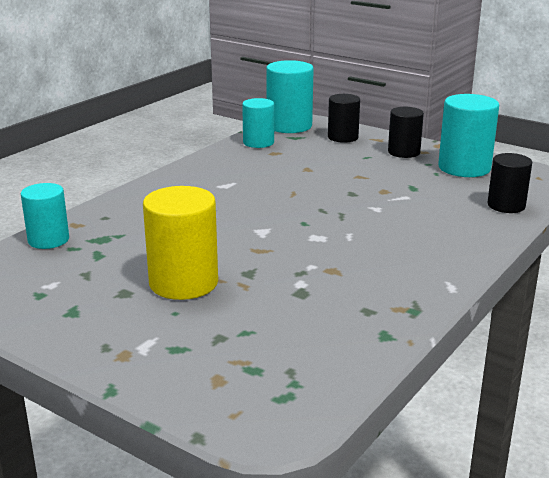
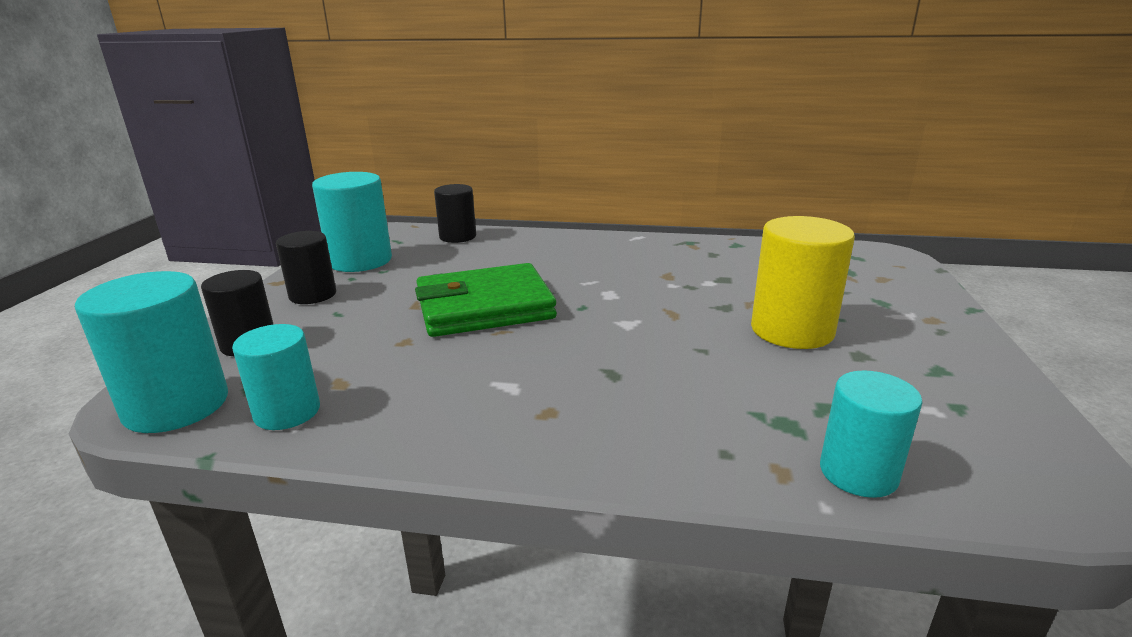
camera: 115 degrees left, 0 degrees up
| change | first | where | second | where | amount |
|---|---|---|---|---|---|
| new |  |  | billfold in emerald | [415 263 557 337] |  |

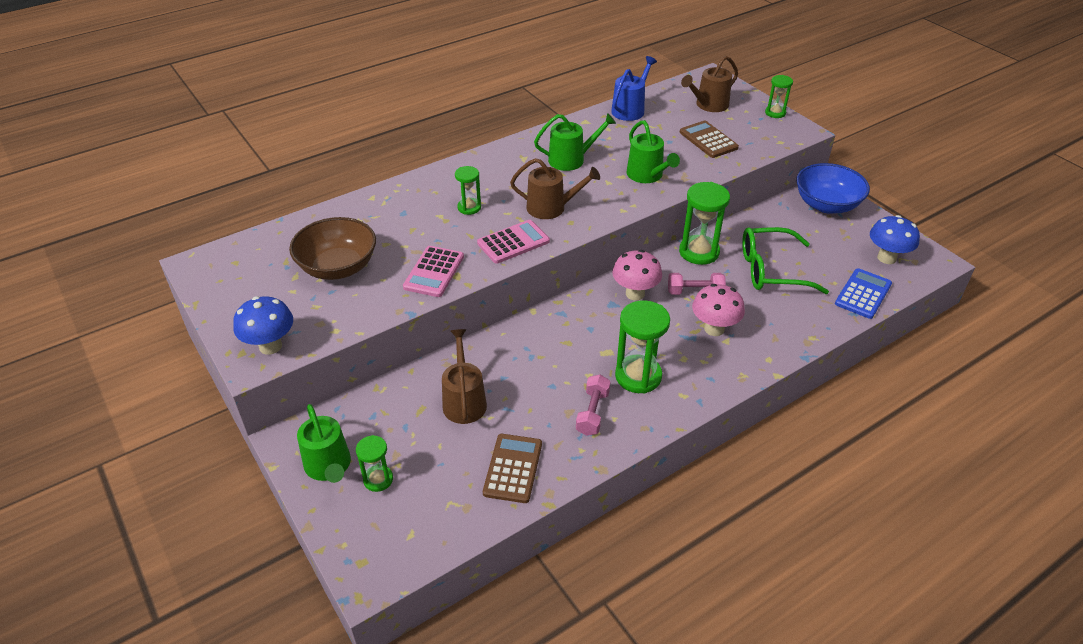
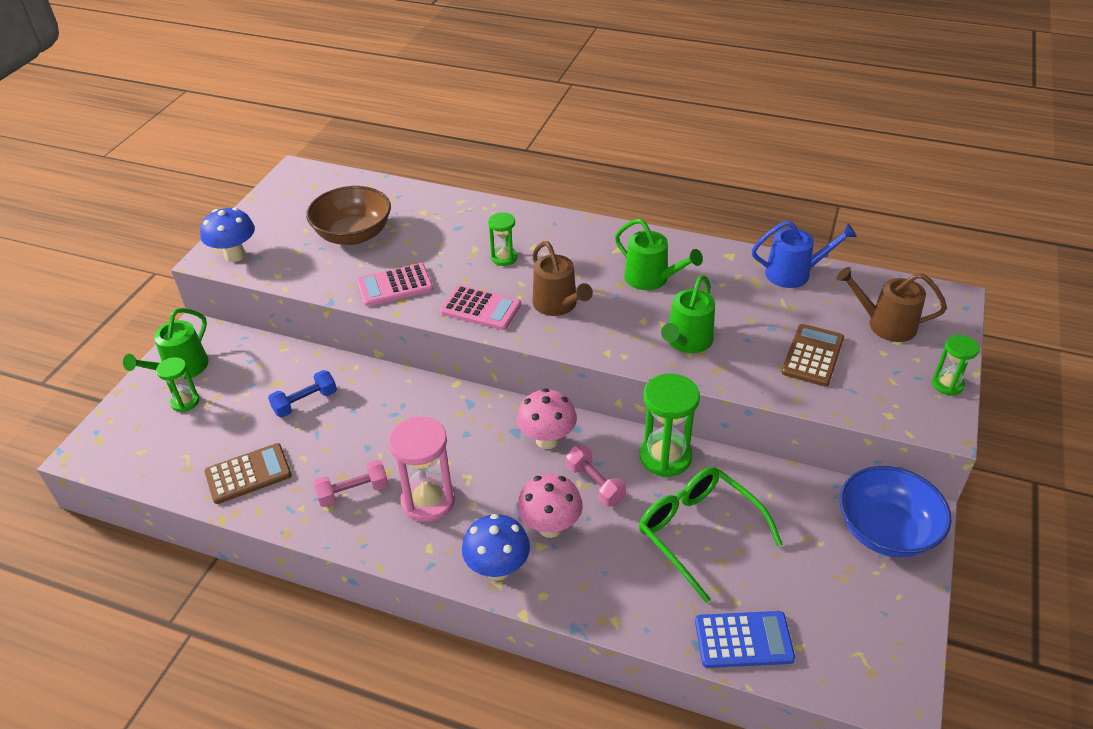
camera: 55 degrees right, 0 degrees up
| change | first | where | second | where | amount |
|---|---|---|---|---|---|
| shifted | mushroom in cobalt | [870 215 920 264] |  | [462 514 530 581] |  |
| repainted | hourglass in emerald | [615 300 670 394] | hourglass in rose-pink | [388 416 455 522] |  |
| swapped | sprinkling can in russet | [442 329 487 424] | free weight in cobalt | [268 370 337 417] |  |

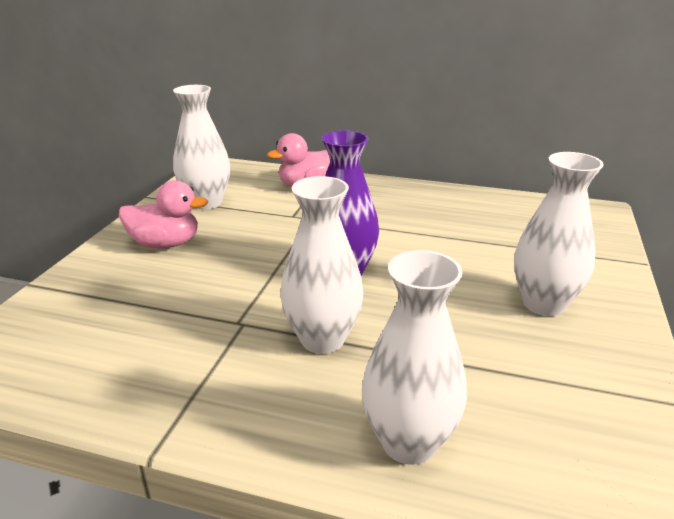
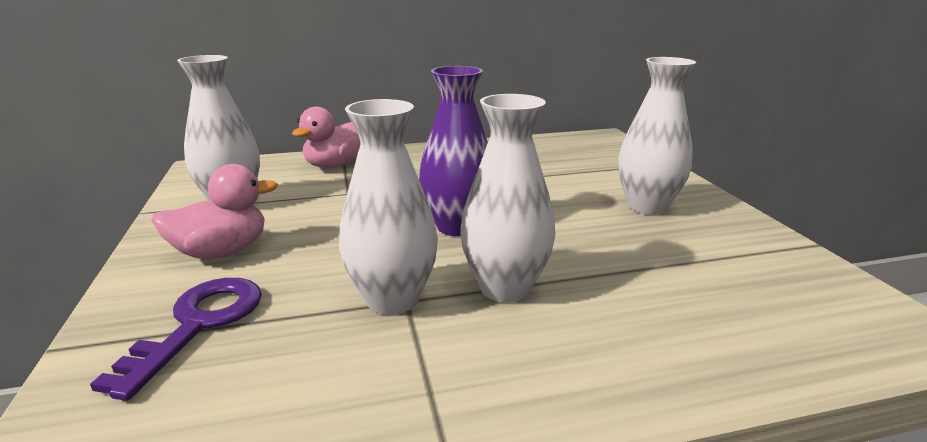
camera: 30 degrees left, 5 degrees down
| change | first | where | second | where | amount |
|---|---|---|---|---|---|
| shifted | vase in snow-white | [362 250 467 465] |  | [339 99 438 315] |  |
| new |  |  | key in purple | [90 278 262 401] |  |

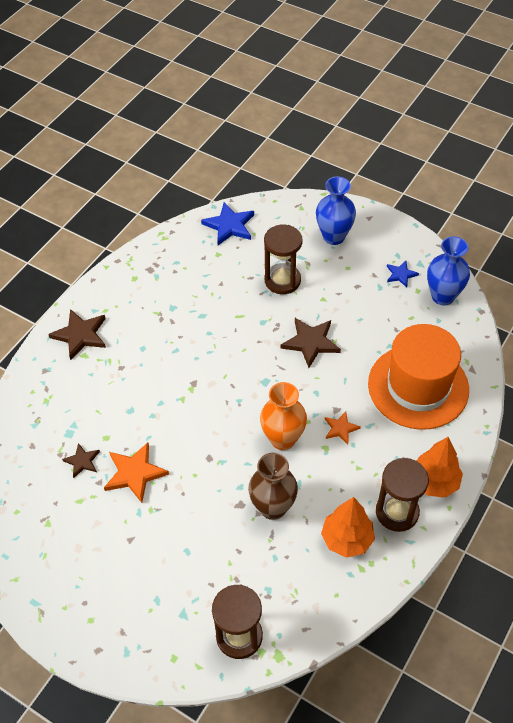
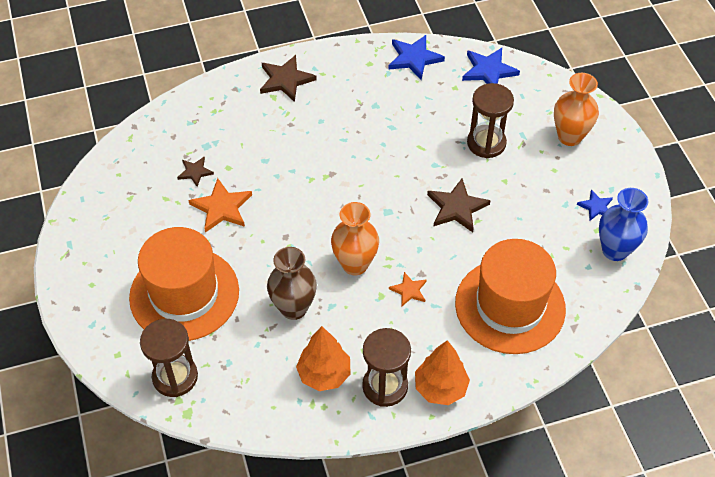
camera: 40 degrees right, 0 degrees up
| change | first | where | second | where | amount |
|---|---|---|---|---|---|
| repainted | vase in cobalt | [316 176 356 245] | vase in orange | [554 73 599 146] |  |
| new |  |  | star shape in cobalt | [388 35 445 80] |  |
| new |  |  | top hat in orange | [129 227 239 341] |  |

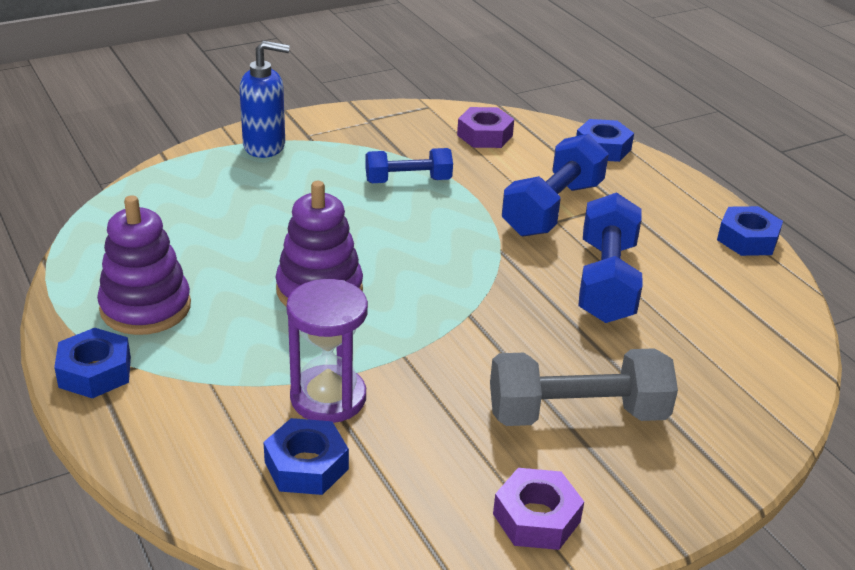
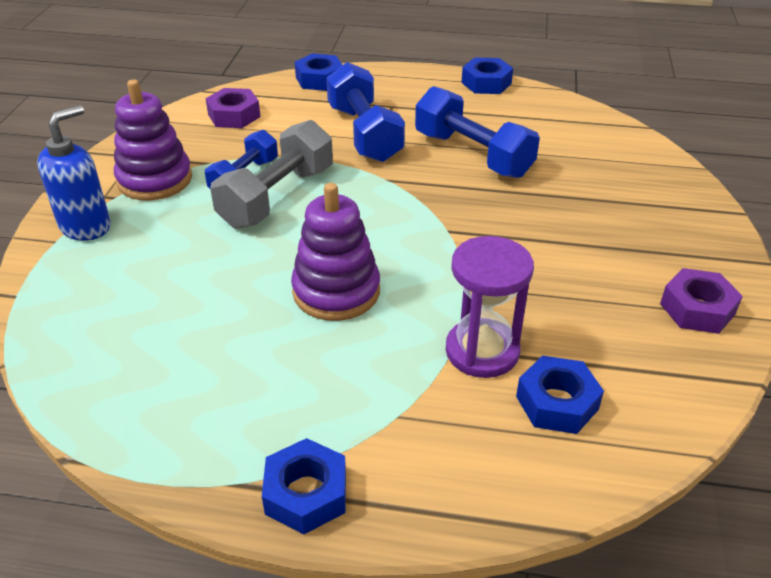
camera: 50 degrees left, 5 degrees up
| change | first | where | second | where | amount |
|---|---|---|---|---|---|
| shifted | stacking rings in purple | [97 195 191 335] |  | [114 80 192 201] |  |
| shifted | free weight in grey | [490 348 678 426] |  | [210 120 333 229] |  |

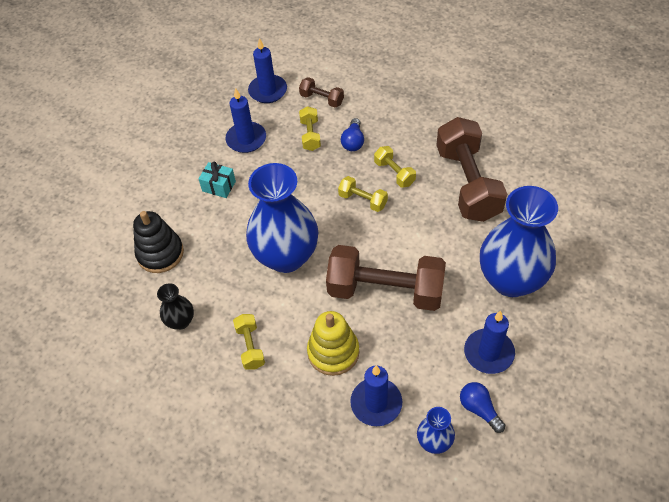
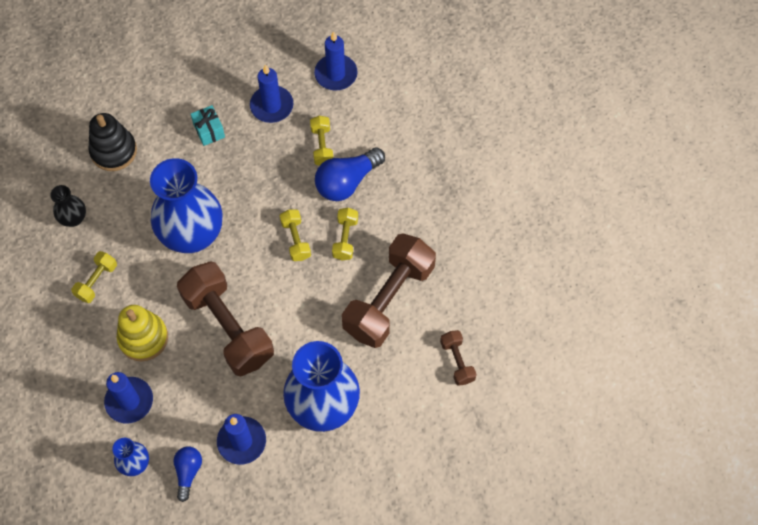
camera: 40 degrees right, 10 degrees up
| change | first | where | second | where | amount |
|---|---|---|---|---|---|
| shifted | free weight in russet | [299 77 344 107] |  | [440 330 477 386] |  |
| rotated | free weight in bright yellow | [299 106 321 151] |  | [310 116 333 166] | 45 degrees counterclockwise |
| scaled | lightbulb in cobalt | [341 118 364 151] |  | [315 147 385 201] | x1.68 |

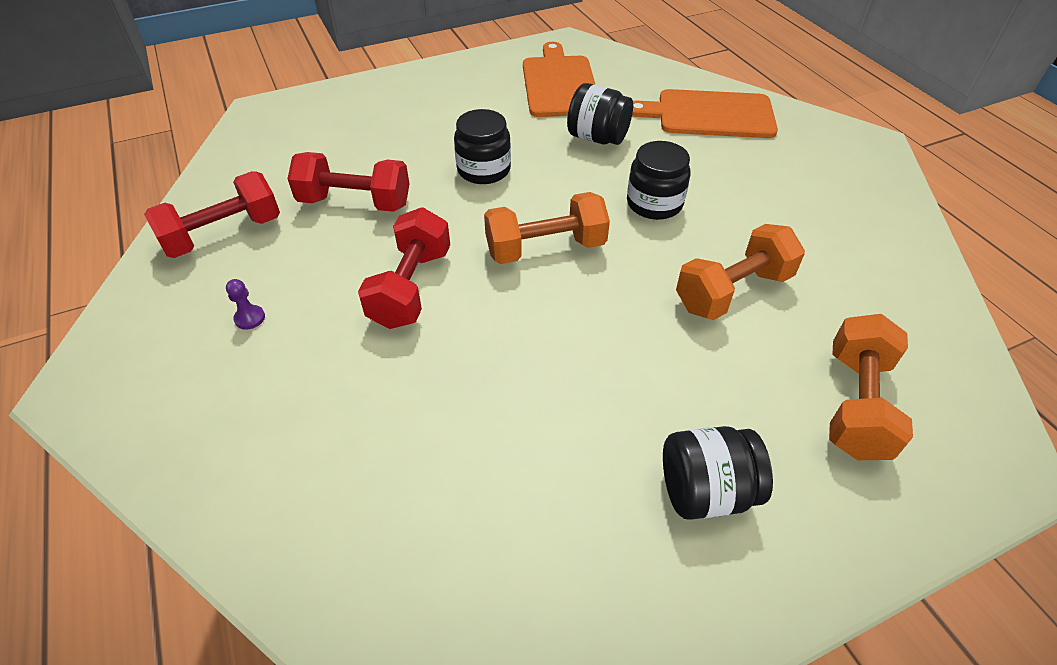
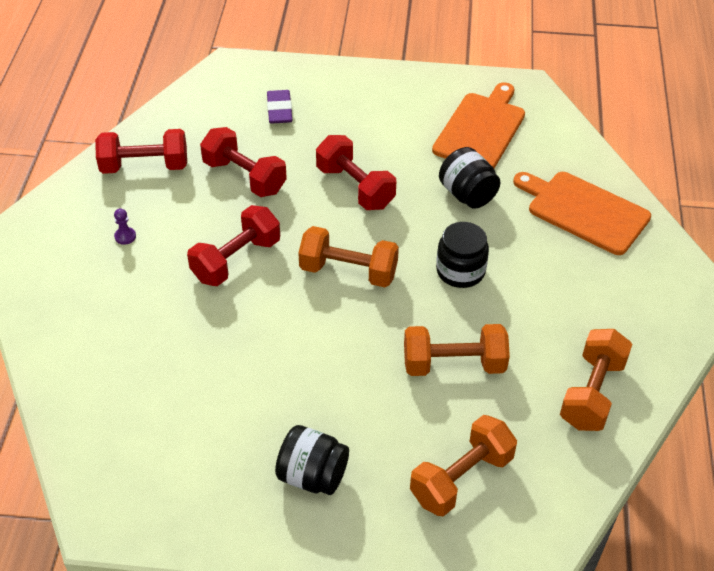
camera: 30 degrees right, 0 degrees up
| change | first | where | second | where | amount |
|---|---|---|---|---|---|
| swapped | preserve jar in black | [454 109 511 184] | free weight in crimson | [316 135 396 210] |  |
| new |  |  | gum eraser in purple | [267 90 292 124] |  |
| new |  |  | free weight in orange | [560 329 632 431] |  |

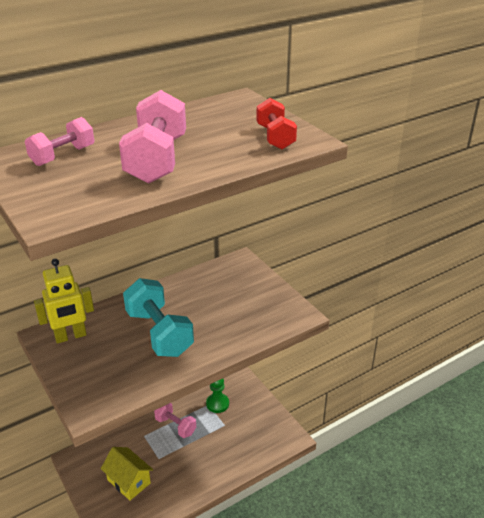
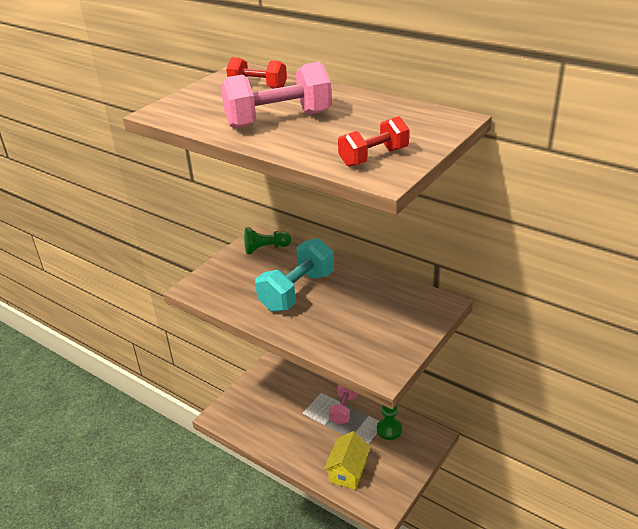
camera: 70 degrees right, 0 degrees up
| change | first | where | second | where | amount |
|---|---|---|---|---|---|
| repainted | free weight in rose-pink | [25 117 94 166] | free weight in crimson | [226 57 287 89] |  |
| swapped | toy robot in bright yellow | [34 259 94 343] | chess pawn in emerald | [244 227 291 254] |  |
| shifted | house in bright yellow | [101 447 153 501] |  | [324 431 371 490] |  |

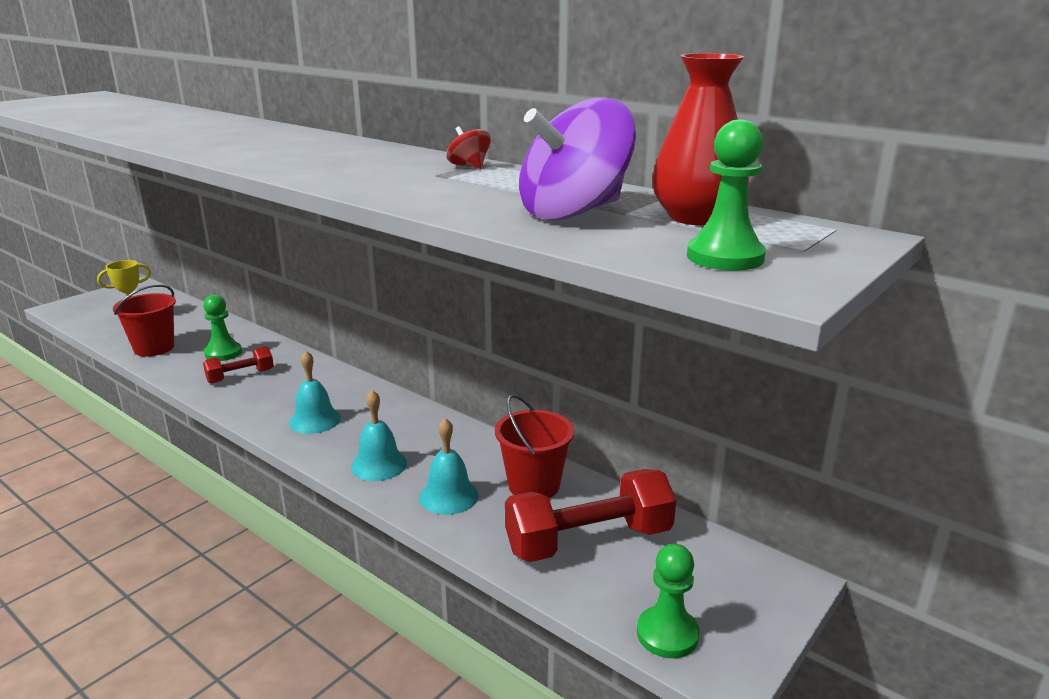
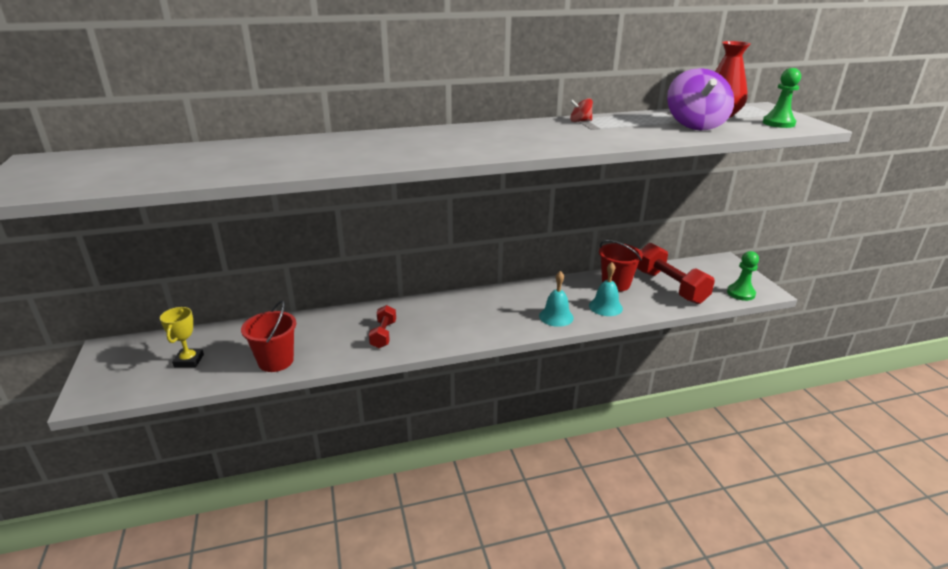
camera: 55 degrees left, 5 degrees up
| change | first | where | second | where | amount |
|---|---|---|---|---|---|
| gone | chess pawn in emerald | [203 294 242 361] |  |  |  |
| gone | bell in teal | [289 351 341 434] |  |  |  |
| rotated | free weight in crimson | [505 469 676 562] |  | [637 243 715 304] | 45 degrees counterclockwise |

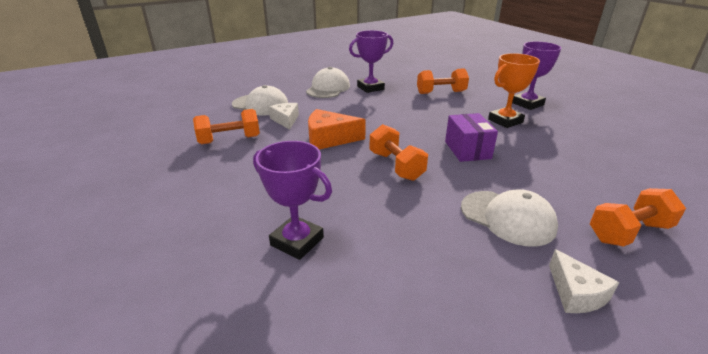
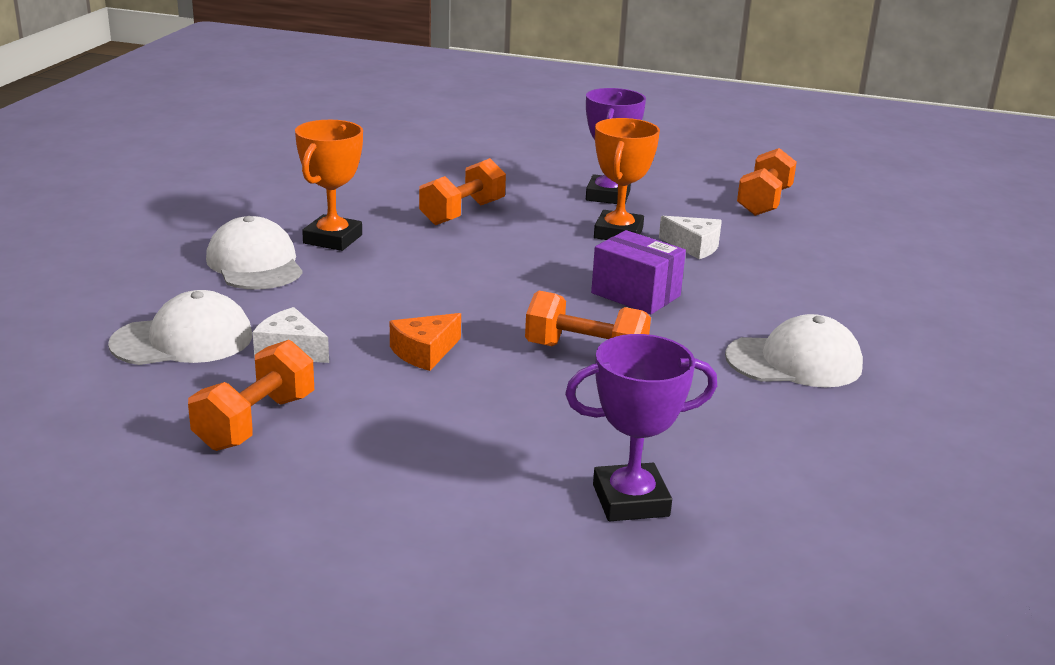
camera: 45 degrees left, 5 degrees down
| change | first | where | second | where | amount |
|---|---|---|---|---|---|
| repainted | prize cup in purple | [349 30 393 93] | prize cup in orange | [295 120 363 251] |  |
| scaled | cheese wedge in orange | [308 109 366 149] |  | [390 313 461 371] | x0.66 |
| shifted | free weight in orange | [590 188 686 247] |  | [737 148 797 216] |  |
| shifted | cheese wedge in snow-white | [549 249 619 313] |  | [659 216 721 259] |  |

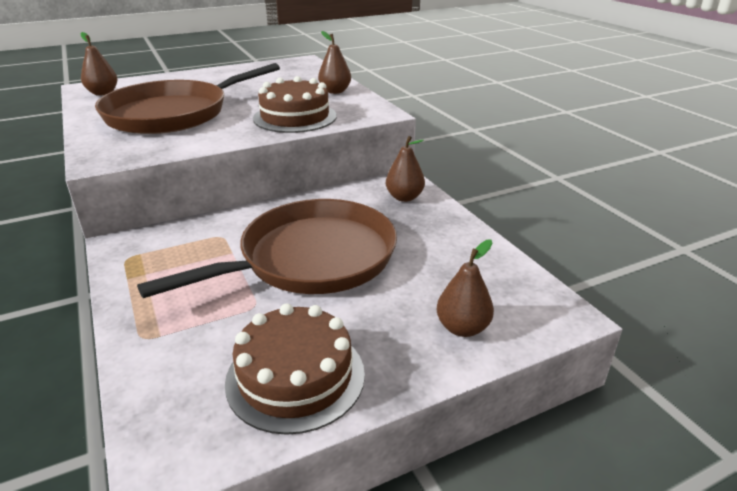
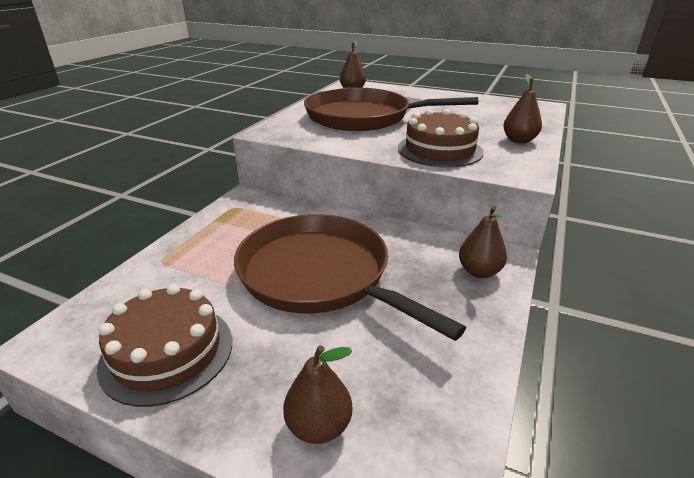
camera: 50 degrees right, 0 degrees up
| change | first | where | second | where | amount |
|---|---|---|---|---|---|
| rotated | skillet in russet | [137 199 397 298] |  | [234 214 466 341] | 150 degrees counterclockwise |

